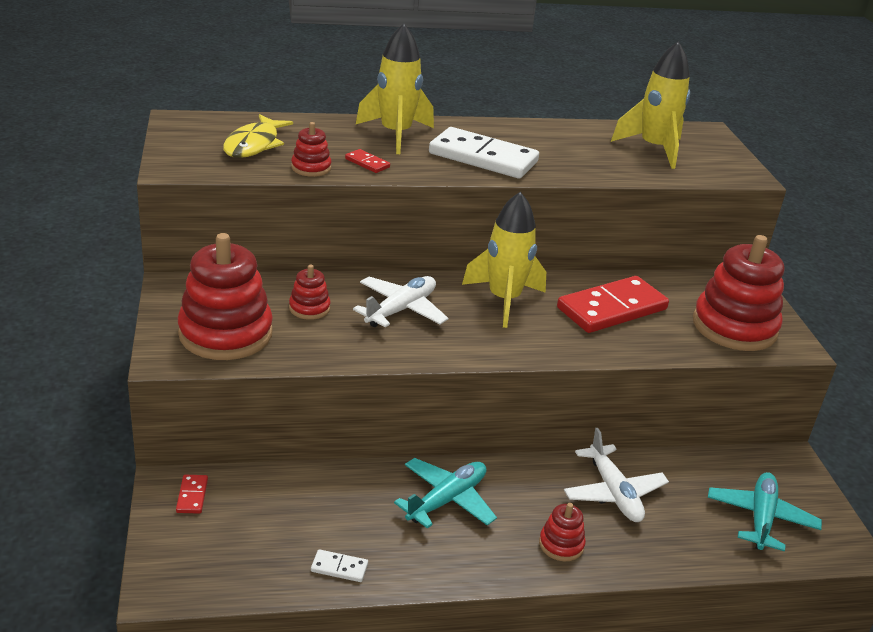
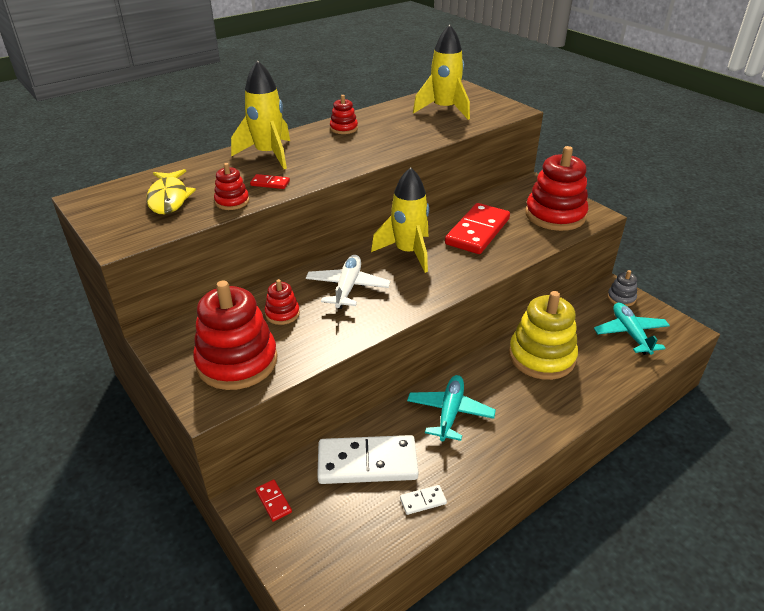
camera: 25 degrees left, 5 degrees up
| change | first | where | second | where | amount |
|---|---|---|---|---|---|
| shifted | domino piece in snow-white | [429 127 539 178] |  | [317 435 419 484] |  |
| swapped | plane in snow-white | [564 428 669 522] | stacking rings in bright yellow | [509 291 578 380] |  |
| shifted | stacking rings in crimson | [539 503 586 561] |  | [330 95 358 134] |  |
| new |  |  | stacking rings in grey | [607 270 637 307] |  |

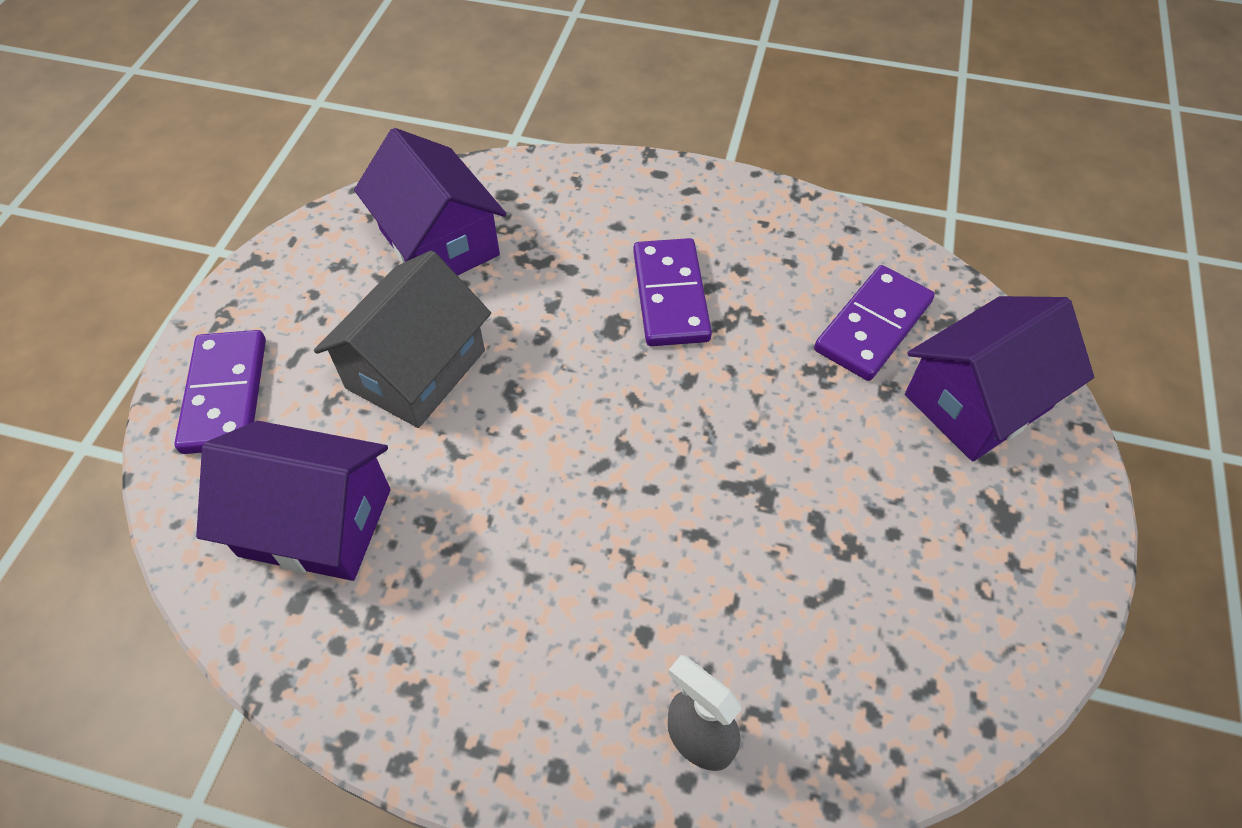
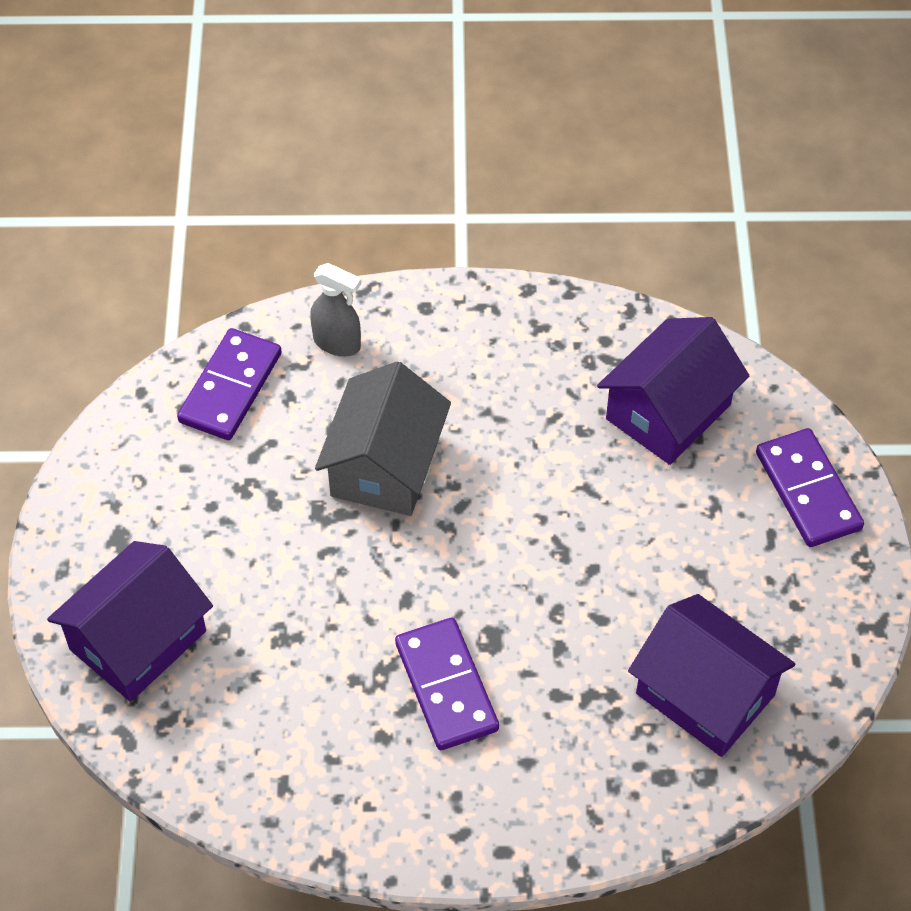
camera: 165 degrees right, 0 degrees up
| change | first | where | second | where | amount |
|---|---|---|---|---|---|
| shifted | house in grey | [314 250 491 428] |  | [315 361 451 516] |  |
| shifted | domino piece in purple | [814 265 935 381] |  | [177 328 282 440] |  |
| rotated | house in purple | [196 421 391 581] |  | [597 317 749 465] | 45 degrees counterclockwise |

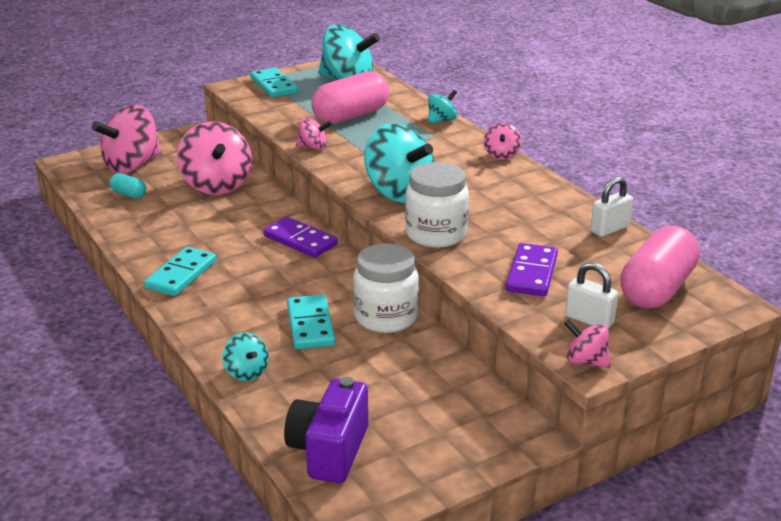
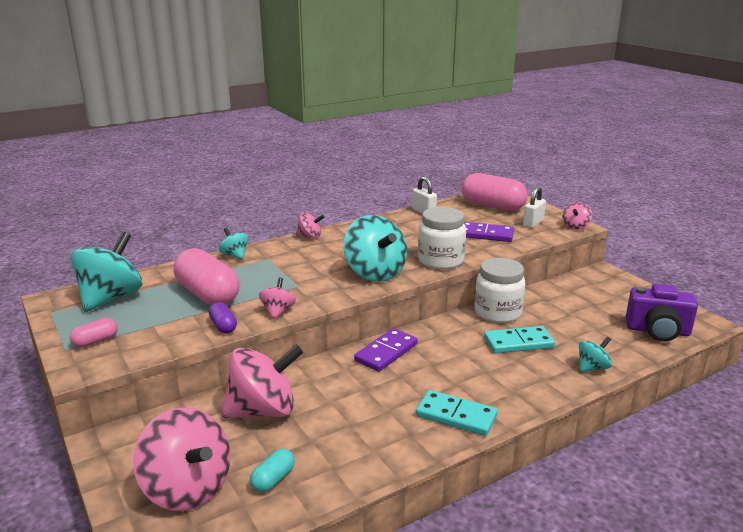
camera: 90 degrees left, 5 degrees down
| change | first | where | second | where | amount |
|---|---|---|---|---|---|
| swapped | domino piece in teal | [250 68 298 98] | capsule in rose-pink | [70 318 118 348] |  |
| rotated | toy top in teal | [364 123 434 203] |  | [344 215 407 282] | 105 degrees clockwise |
| new |  |  | capsule in purple | [209 302 237 334] |  |

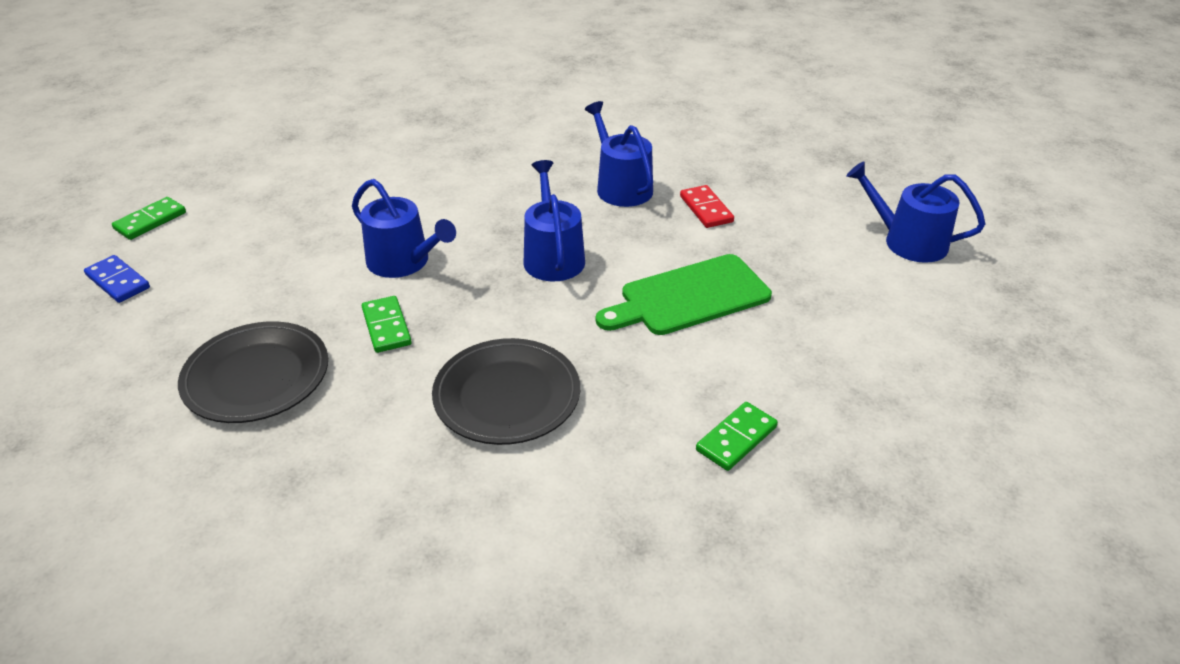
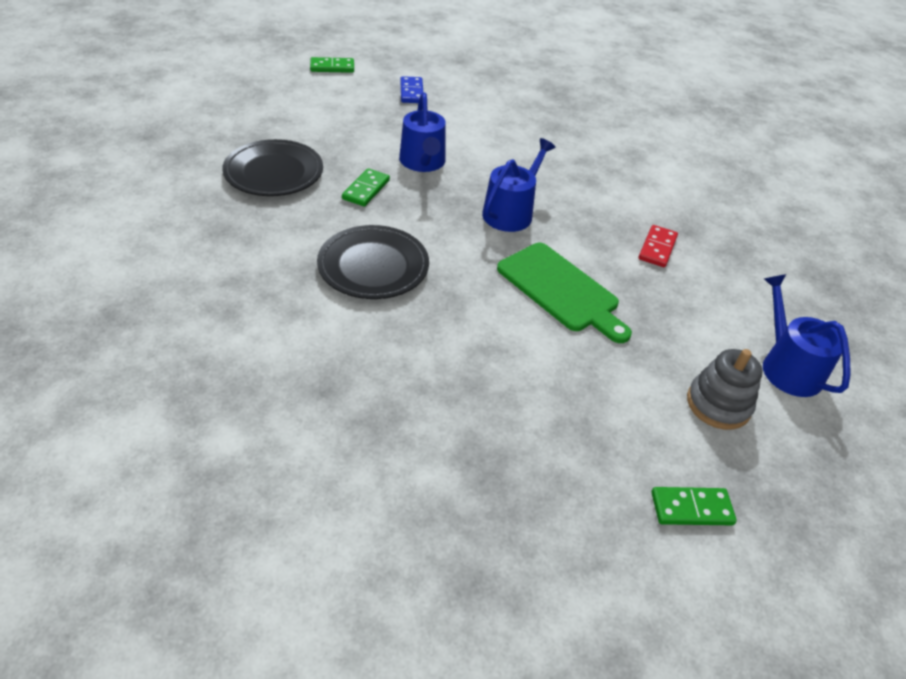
camera: 40 degrees right, 5 degrees up
| change | first | where | second | where | amount |
|---|---|---|---|---|---|
| gone | sprinkling can in cobalt | [585 101 653 207] |  |  |  |
| rotated | cutting board in emerald | [596 254 772 335] |  | [497 243 632 343] | 150 degrees counterclockwise |
| shifted | domino piece in cobalt | [84 255 150 303] |  | [400 76 423 103] |  |
| shifted | domino piece in emerald | [696 402 778 471] |  | [651 487 737 525] |  |
| new |  |  | stacking rings in grey | [687 349 763 430] |  |

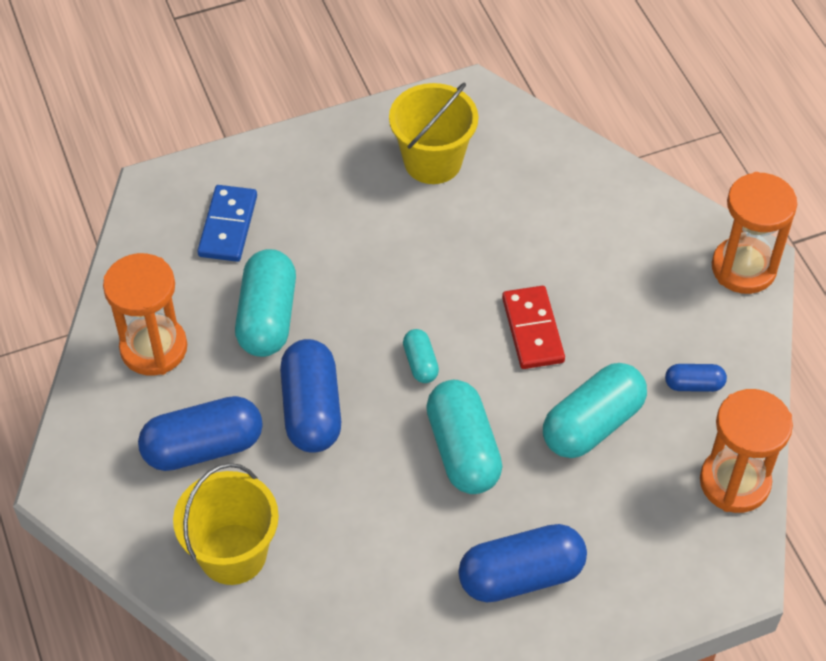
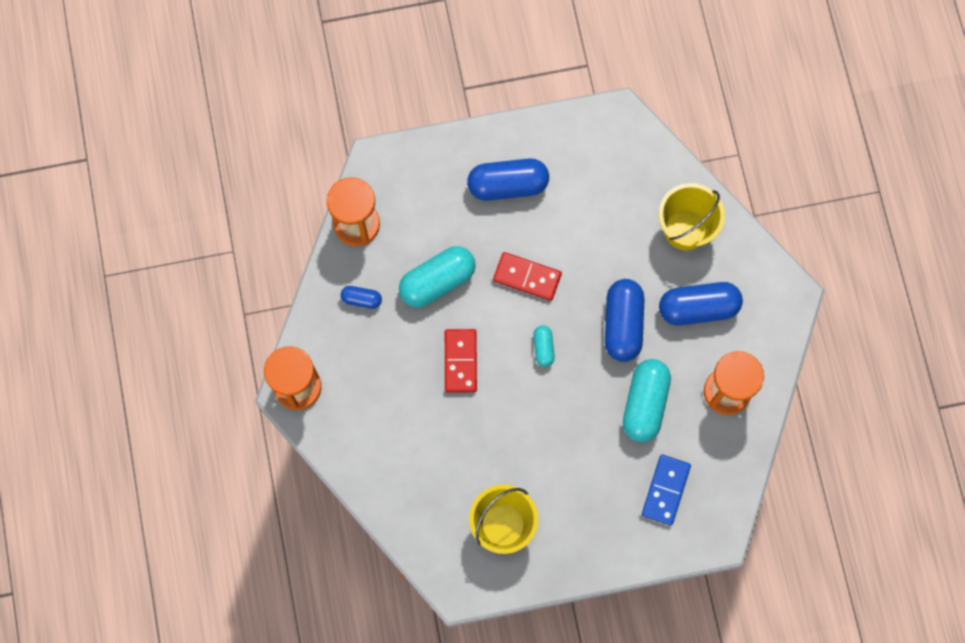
camera: 170 degrees left, 20 degrees up
| change | first | where | second | where | amount |
|---|---|---|---|---|---|
| swapped | capsule in teal | [426 380 502 494] | domino piece in crimson | [493 252 562 301] |  |

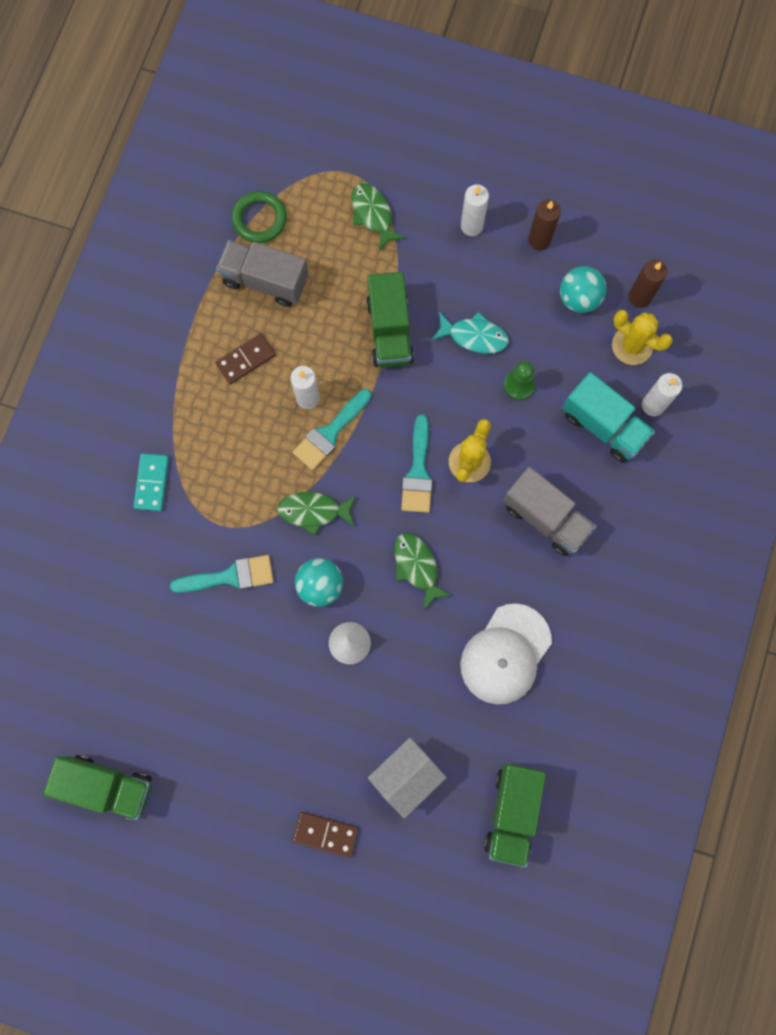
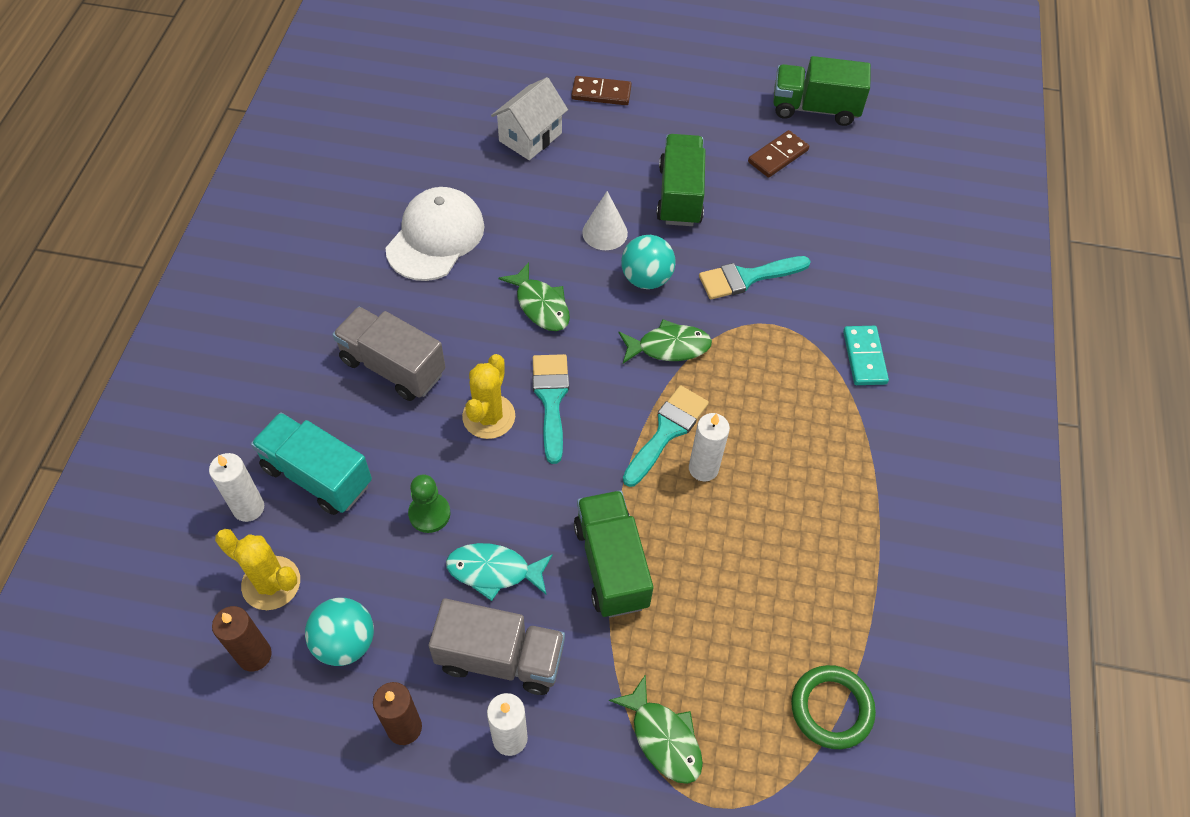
camera: 170 degrees right, 20 degrees down
| change | first | where | second | where | amount |
|---|---|---|---|---|---|
| shifted | toy truck in grey | [216 240 309 307] |  | [429 598 565 695] |  |
| shifted | domino piece in russet | [215 333 276 384] |  | [748 130 809 178] |  |
| shifted | toy truck in emerald | [484 763 546 867] |  | [656 134 705 226] |  |

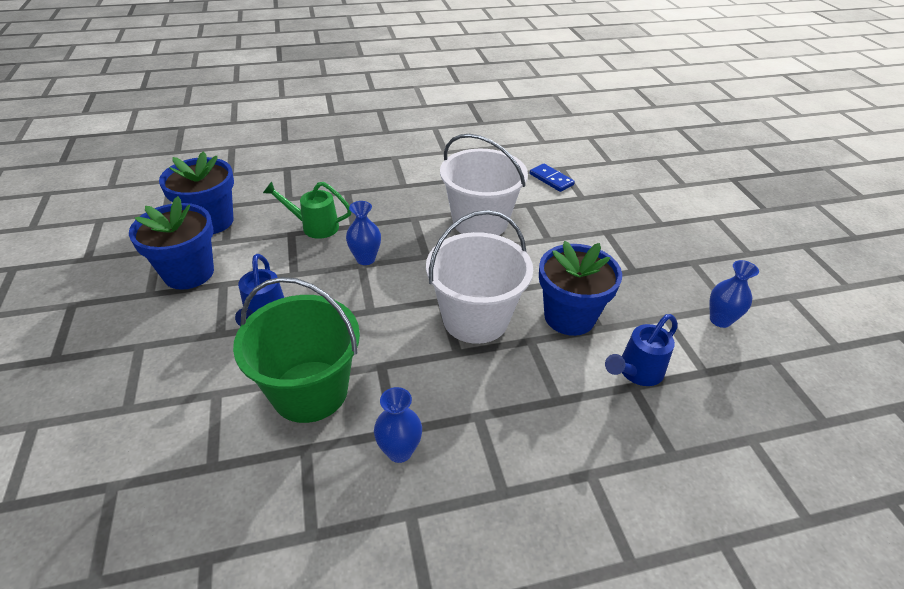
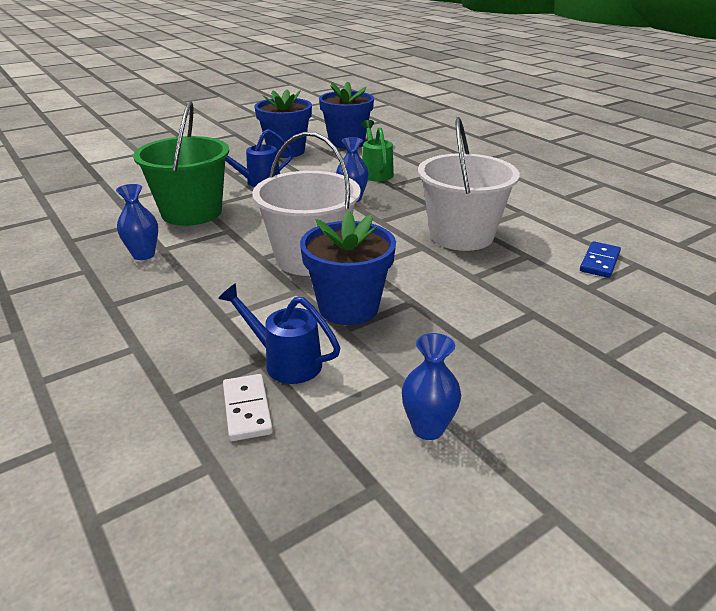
camera: 70 degrees right, 10 degrees down
| change | first | where | second | where | amount |
|---|---|---|---|---|---|
| new |  |  | domino piece in snow-white | [223 374 273 441] |  |

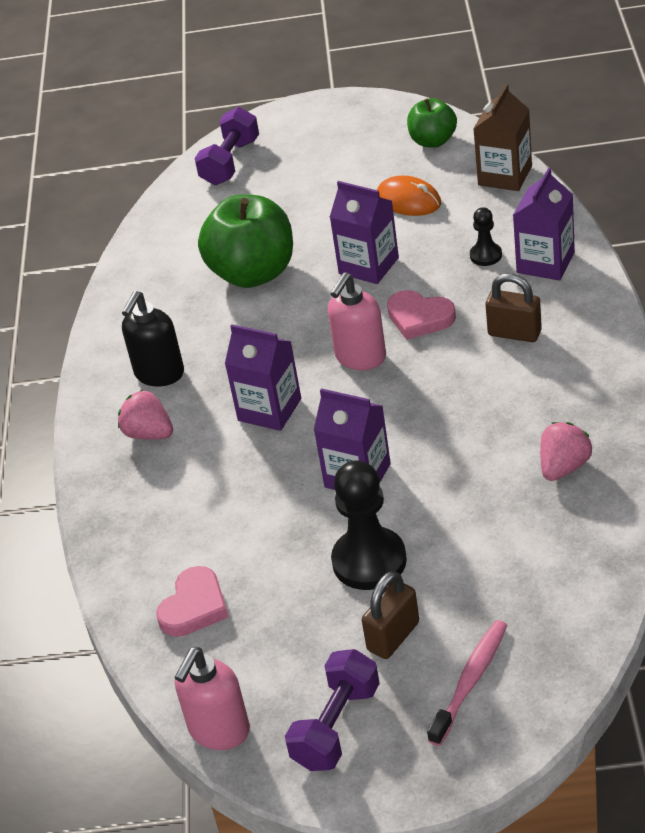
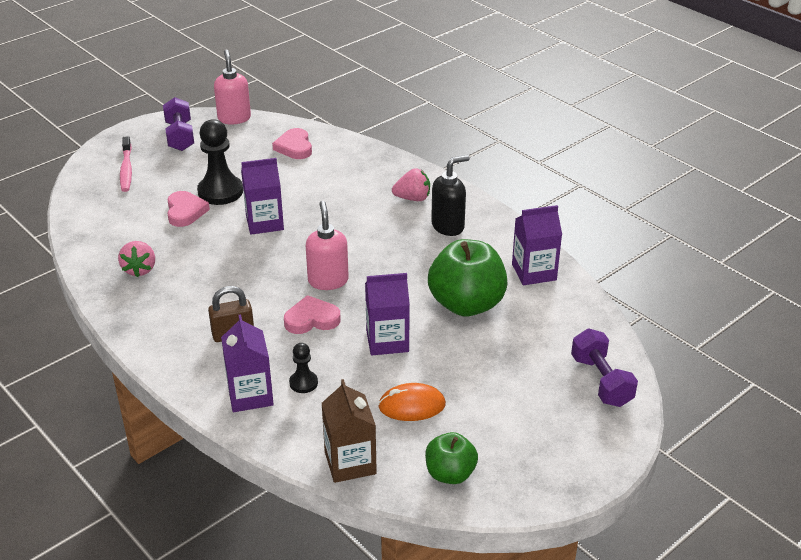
camera: 135 degrees right, 5 degrees down
| change | first | where | second | where | amount |
|---|---|---|---|---|---|
| rotated | pump bottle in black | [122 291 184 386] |  | [431 155 470 236] | 75 degrees clockwise |
| shifted | carton in purple | [225 324 301 431] |  | [512 205 562 285] |  |
| gone | lock in russet | [362 571 419 659] |  |  |  |
| new |  |  | heart shape in rose-pink | [167 191 210 227] |  |

